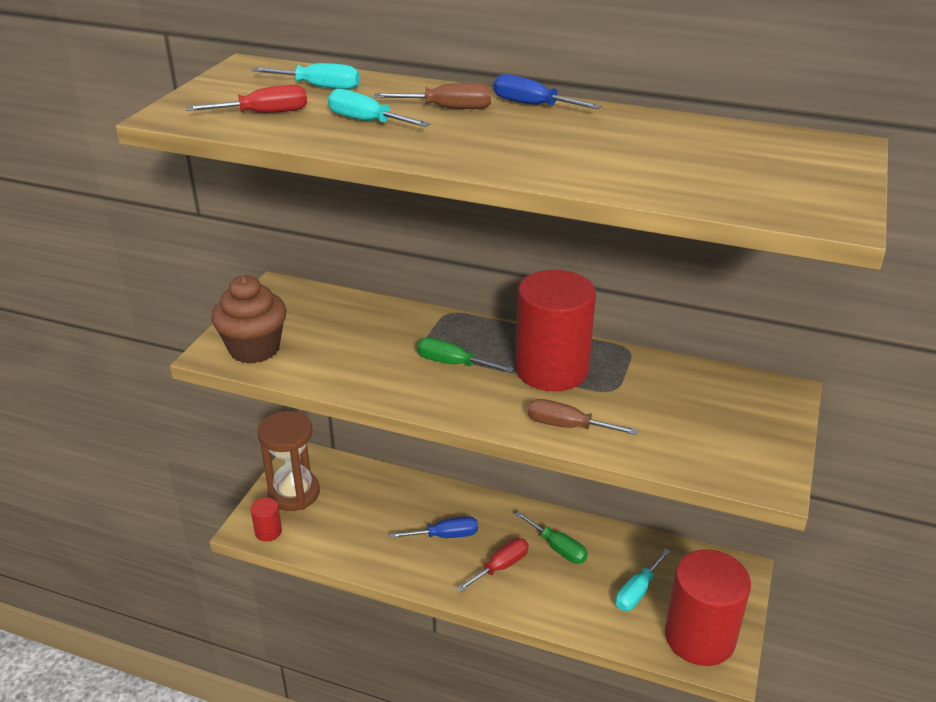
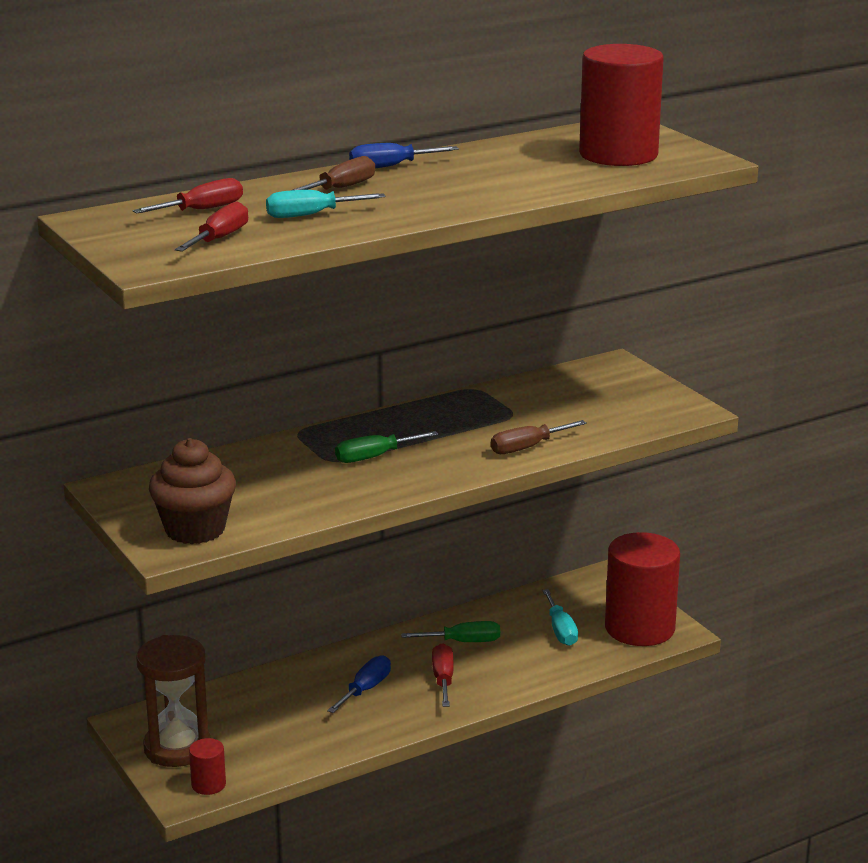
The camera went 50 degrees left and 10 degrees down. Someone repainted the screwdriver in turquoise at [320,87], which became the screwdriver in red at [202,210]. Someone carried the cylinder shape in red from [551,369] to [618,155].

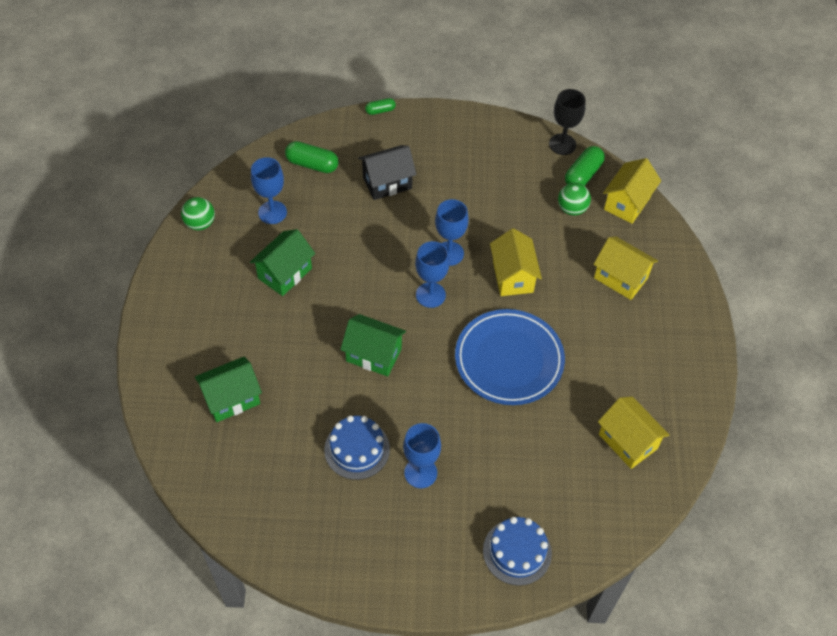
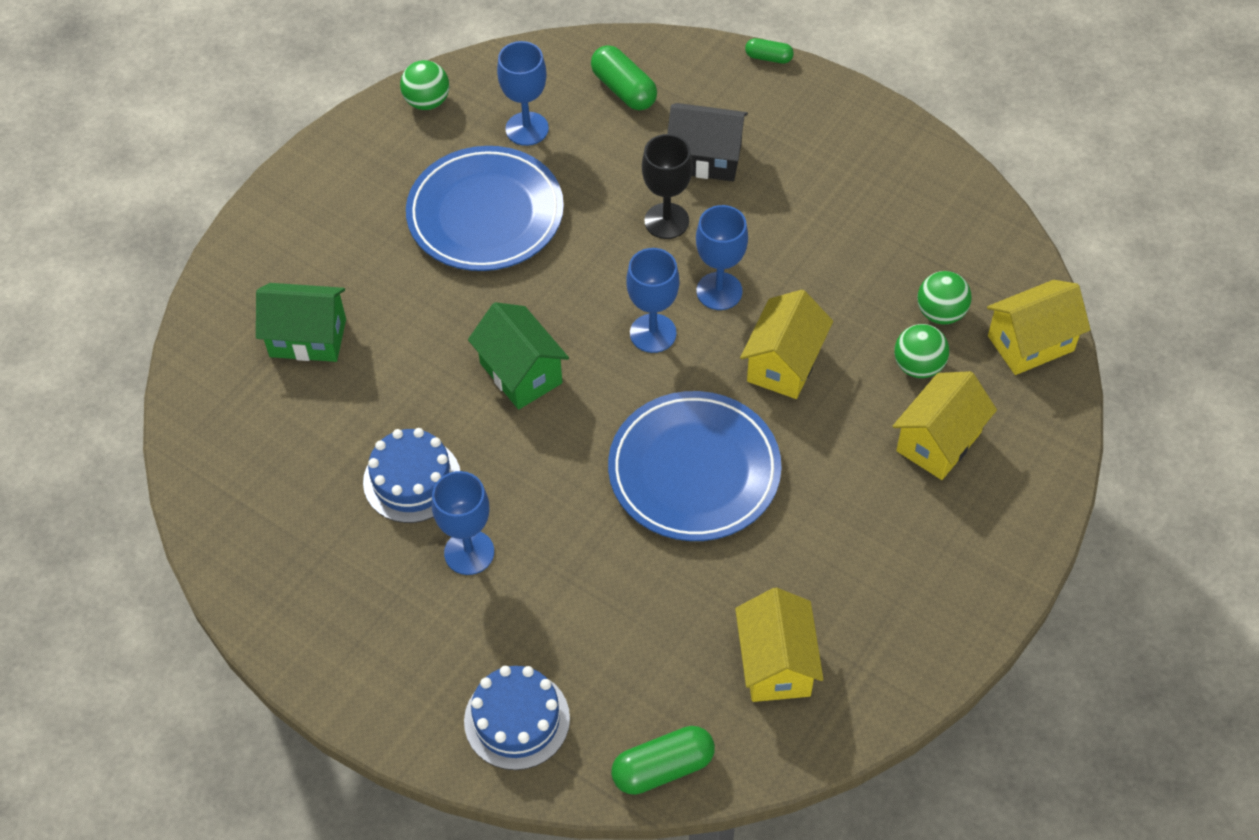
The camera went 35 degrees right and 0 degrees up. Someone swapped the house in green at [285,273] for the plate in cobalt at [485,214]. Someone carried the pill in green from [583,175] to [663,768]. Someone carried the goblet in jet-black from [562,144] to [666,221]. Someone rotated the house in bright yellow at [620,278] by 60 degrees clockwise. Someone put down the ball in green at [918,366].

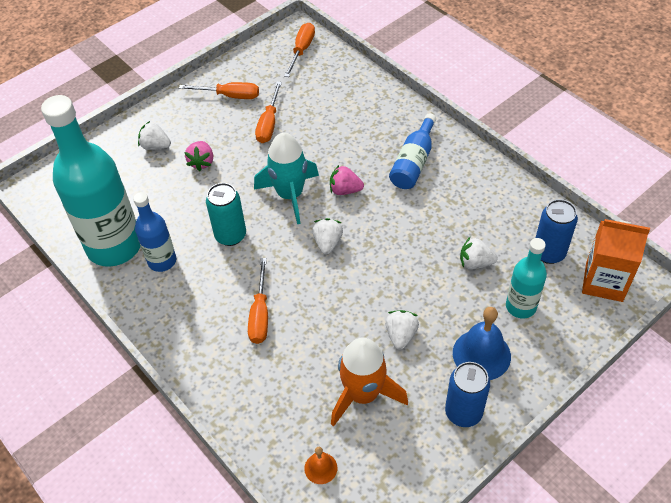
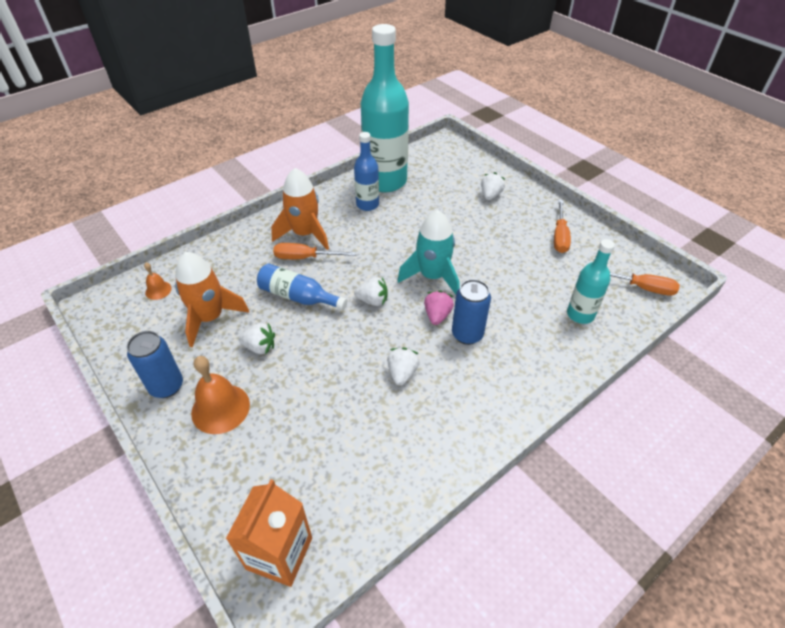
The camera went 90 degrees right and 5 degrees down. Someone repainted the school bell in cobalt at [481,354], which became the school bell in orange-coloured at [220,408]. Someone carried the drink bottle in cobalt from [413,162] to [298,297]. Someone put down the spaceship in orange-coloured at [305,234]. Someone carried the toy strawberry in pure white from [475,263] to [402,373]. Someone carried the tin in cobalt from [549,253] to [467,334]. Someone carried the drink bottle in turquoise from [520,306] to [580,314]. Someone took away the toy strawberry in rosy at [201,162]. Someone took away the tin in turquoise at [230,235]. Someone took away the screwdriver in orange-coloured at [269,124].

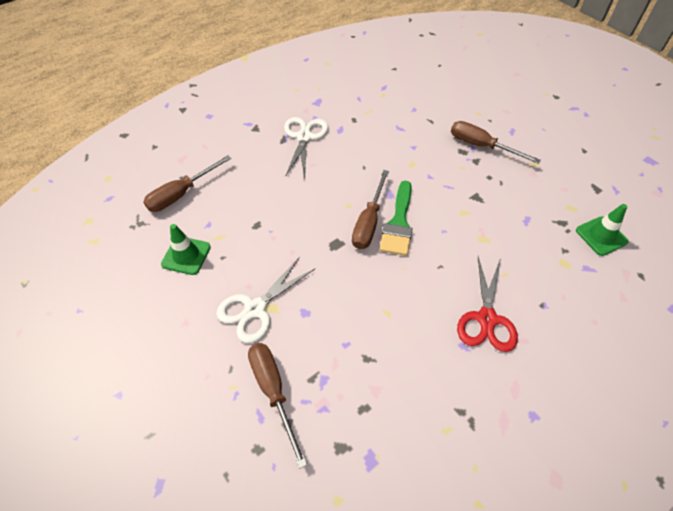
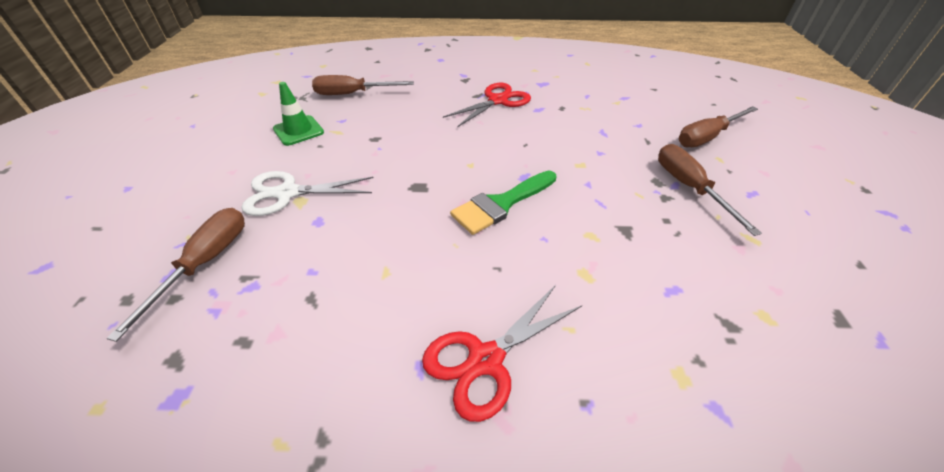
The camera went 40 degrees right and 10 degrees down. Someone repainted the scissors in pure white at [304,137], which became the scissors in red at [497,101]. Someone carried the screwdriver in brown from [369,222] to [707,137]. Someone took away the safety cone in green at [601,236].

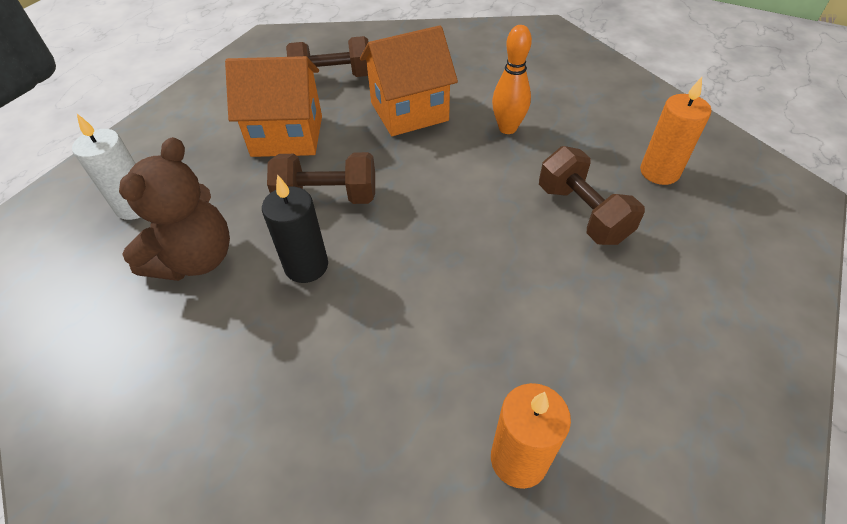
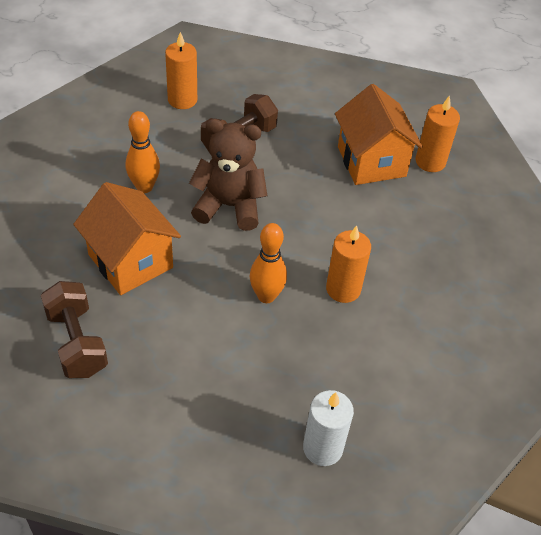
The camera went 110 degrees left and 0 degrees up. Someone carried the teddy in brown from [195,259] to [229,206]. Someone swapped the hand weight in brown at [327,197] for the bowling pin in orange-coloured at [266,296]. Someone repainted the pillar candle in jet-black at [306,266], which became the pillar candle in orange-coloured at [343,289]. Someone carried the house in orange-coloured from [287,136] to [371,161].

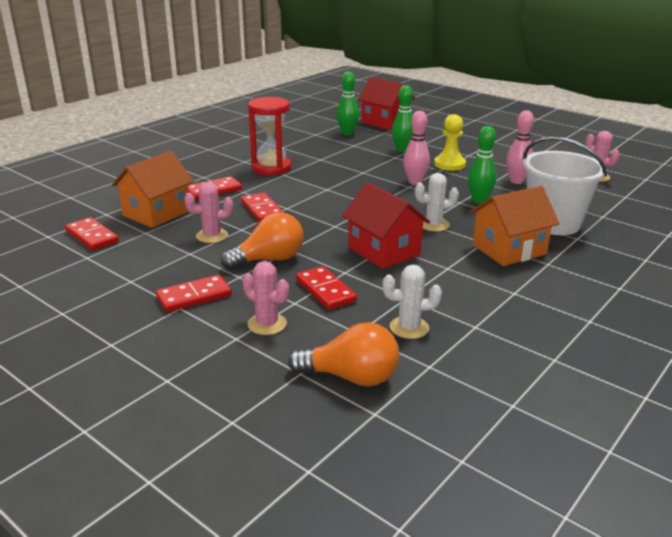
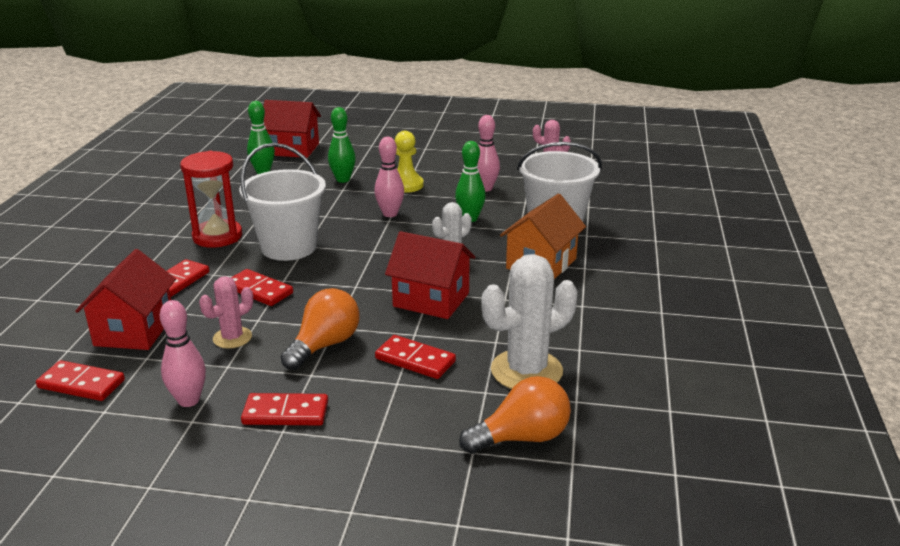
The camera went 30 degrees left and 0 degrees up. Someone repainted the house in orange-coloured at [156,213], which became the house in red at [134,330]. Someone put down the bowling pin in rosy at [189,400]. Someone put down the sand bucket in pure white at [289,247]. Someone rotated the domino piece in red at [194,296] by 60 degrees clockwise. Someone scaled the cactus in pure white at [409,328] by 1.77. Someone took away the cactus in rosy at [267,324].

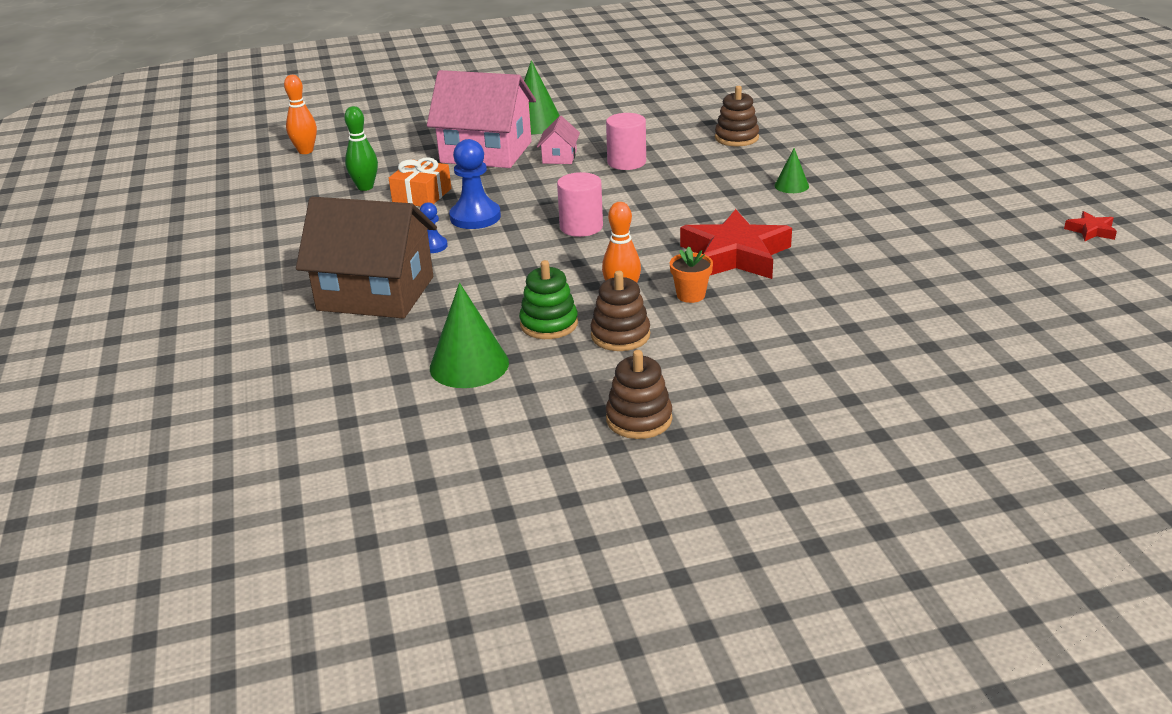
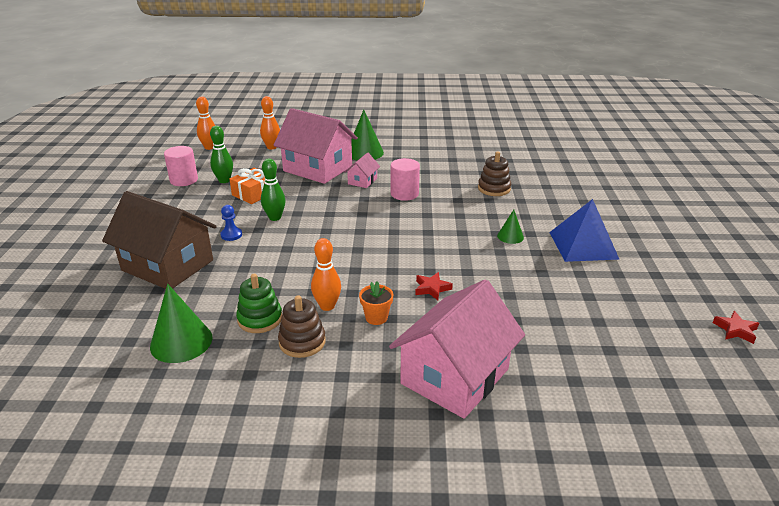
The camera went 15 degrees right and 0 degrees up. Someone carried the cylinder shape in rosy from [581,227] to [184,180]. Someone put down the bowling pin in orange-coloured at [271,147]. Someone swapped the game pawn in cobalt at [475,217] for the bowling pin in green at [275,217]. Someone put down the house in rosy at [454,376]. Someone scaled the five-pointed star in red at [735,255] by 0.44. Someone put down the solid pyramid in cobalt at [583,245]. Someone took away the stacking rings in brown at [639,419].

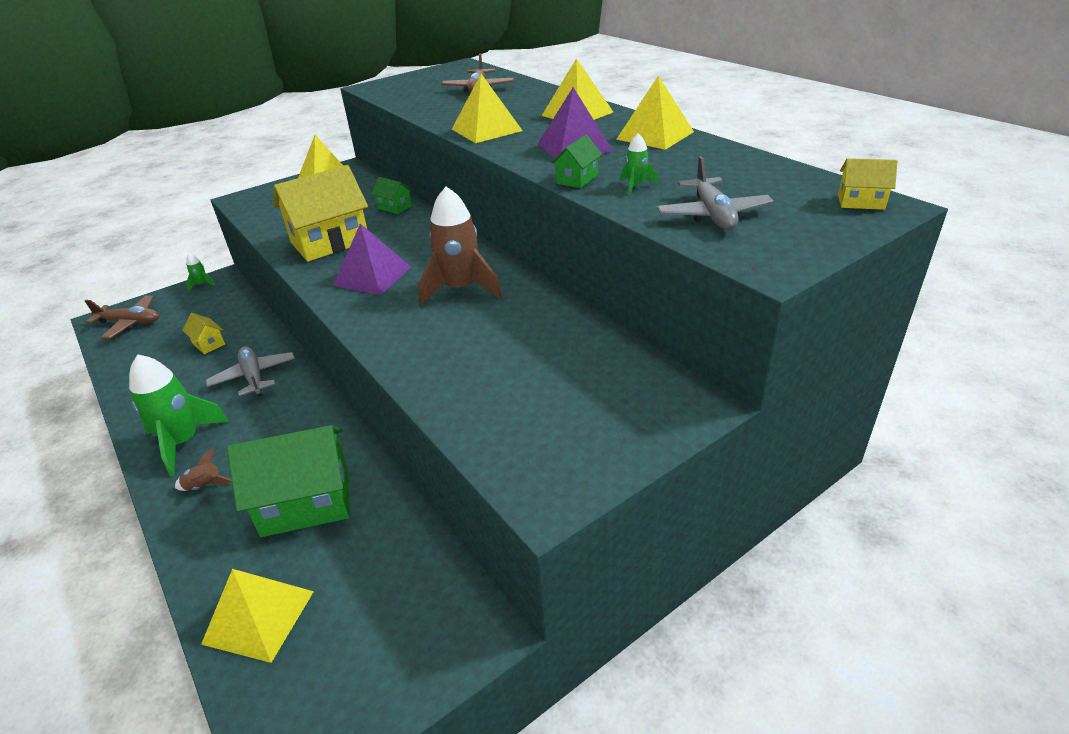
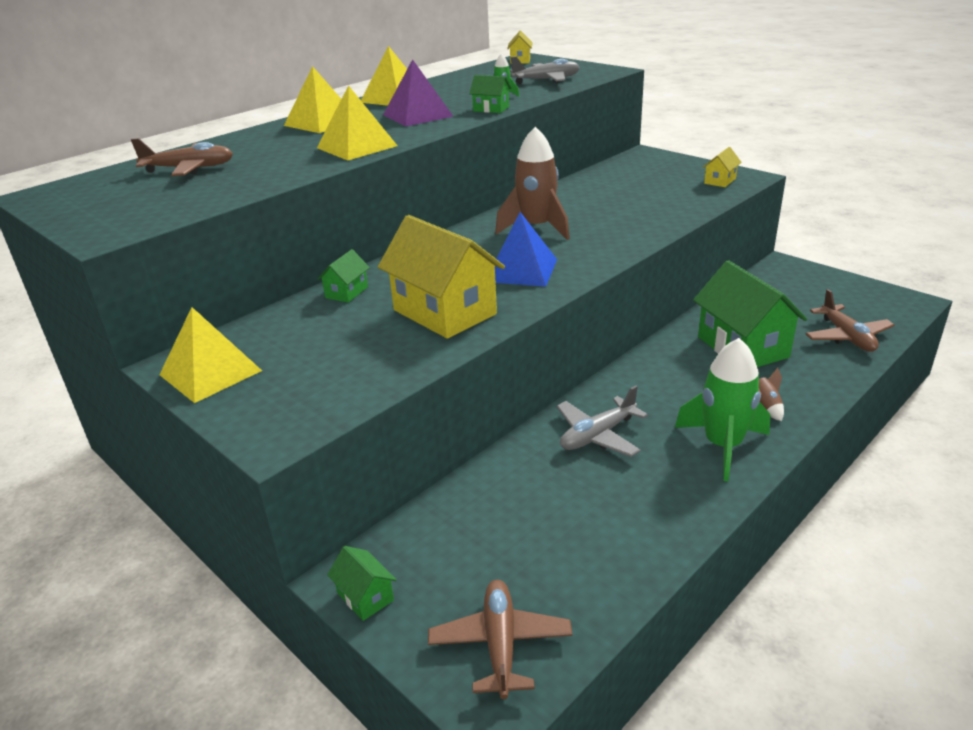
The camera went 100 degrees left and 5 degrees down. Someone swapped the spaceship in green at [202,284] for the house in green at [365,596]. Someone repainted the solid pyramid in purple at [372,276], which became the solid pyramid in cobalt at [521,270]. Someone carried the house in bright yellow from [208,344] to [720,181]. Someone swapped the solid pyramid in bright yellow at [259,617] for the toy plane in brown at [847,337].

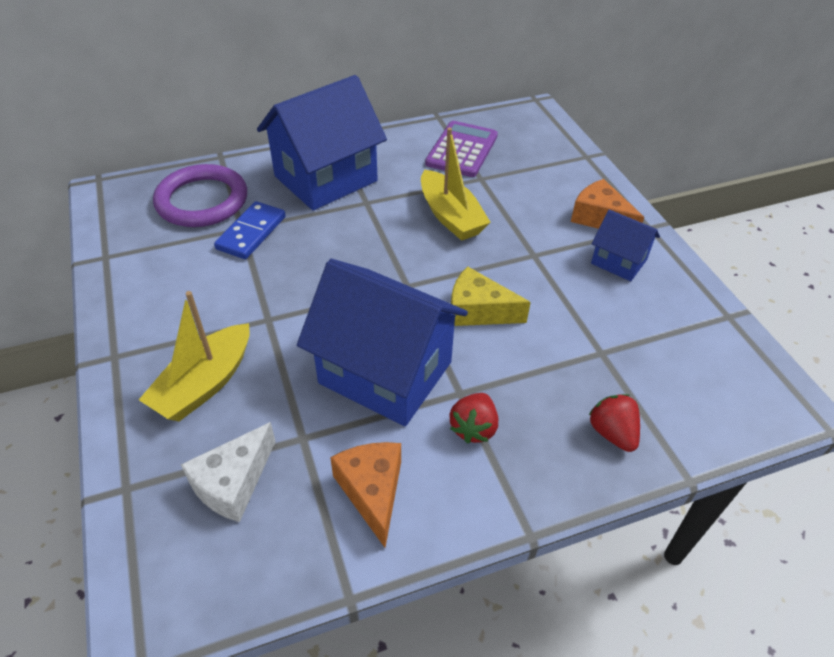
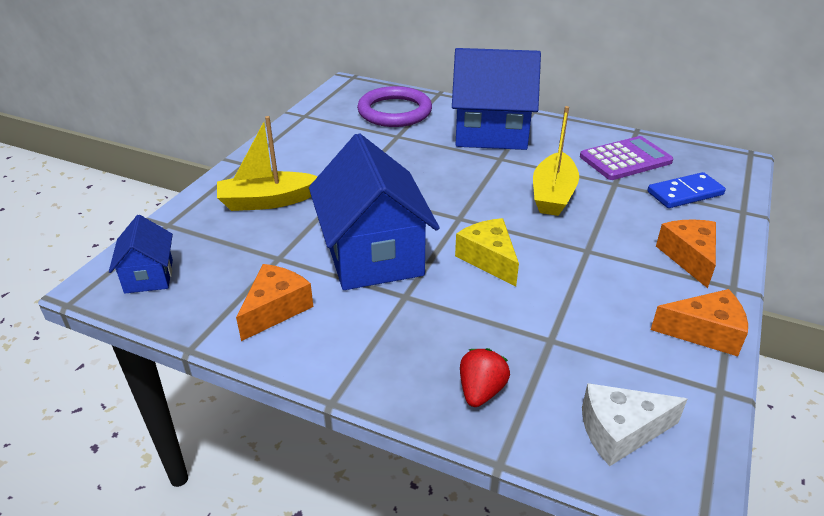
The camera went 45 degrees right and 10 degrees down. Someone carried the house in cobalt from [618,261] to [149,276]. Someone carried the cheese wedge in pure white from [233,483] to [620,431]. Someone carried the domino piece in cobalt from [251,233] to [685,193]. Someone put down the cheese wedge in orange-coloured at [705,332]. Someone took away the toy strawberry in red at [473,428].

